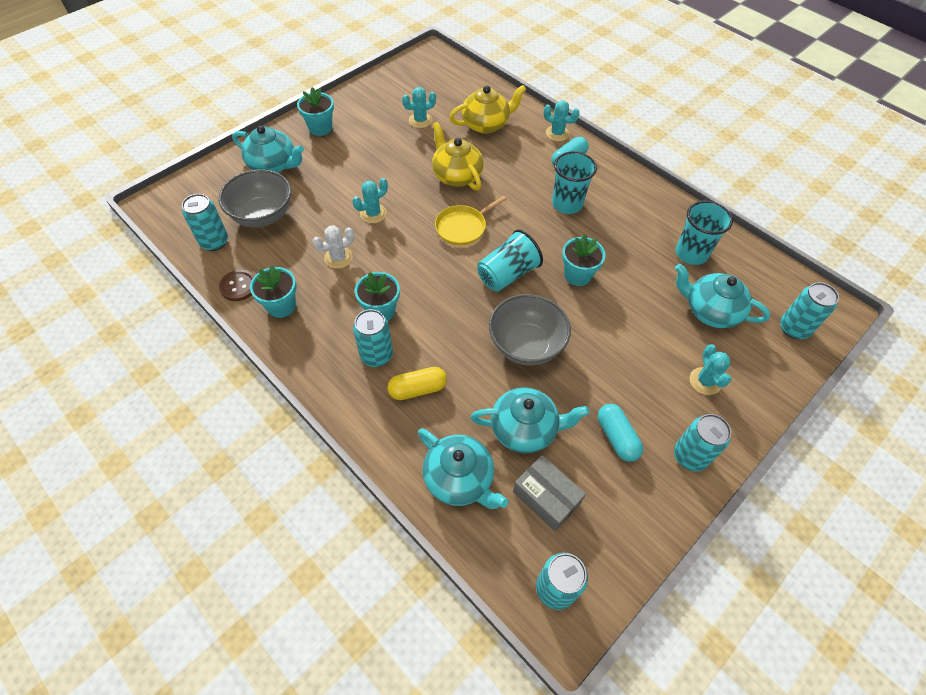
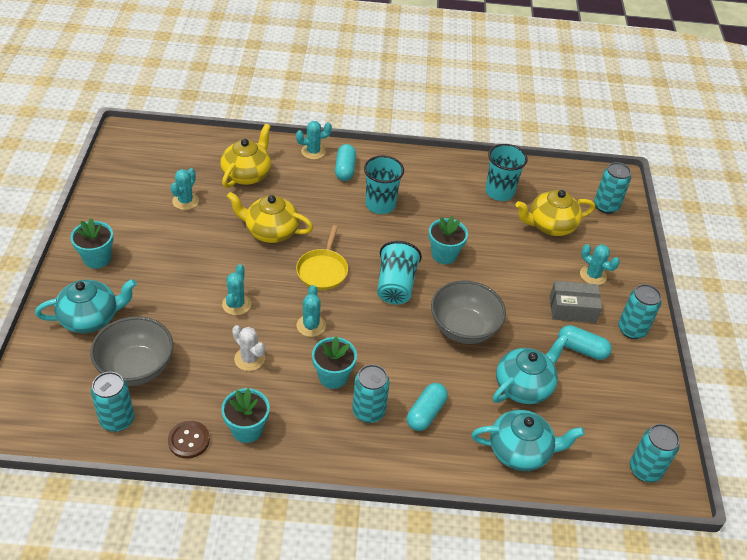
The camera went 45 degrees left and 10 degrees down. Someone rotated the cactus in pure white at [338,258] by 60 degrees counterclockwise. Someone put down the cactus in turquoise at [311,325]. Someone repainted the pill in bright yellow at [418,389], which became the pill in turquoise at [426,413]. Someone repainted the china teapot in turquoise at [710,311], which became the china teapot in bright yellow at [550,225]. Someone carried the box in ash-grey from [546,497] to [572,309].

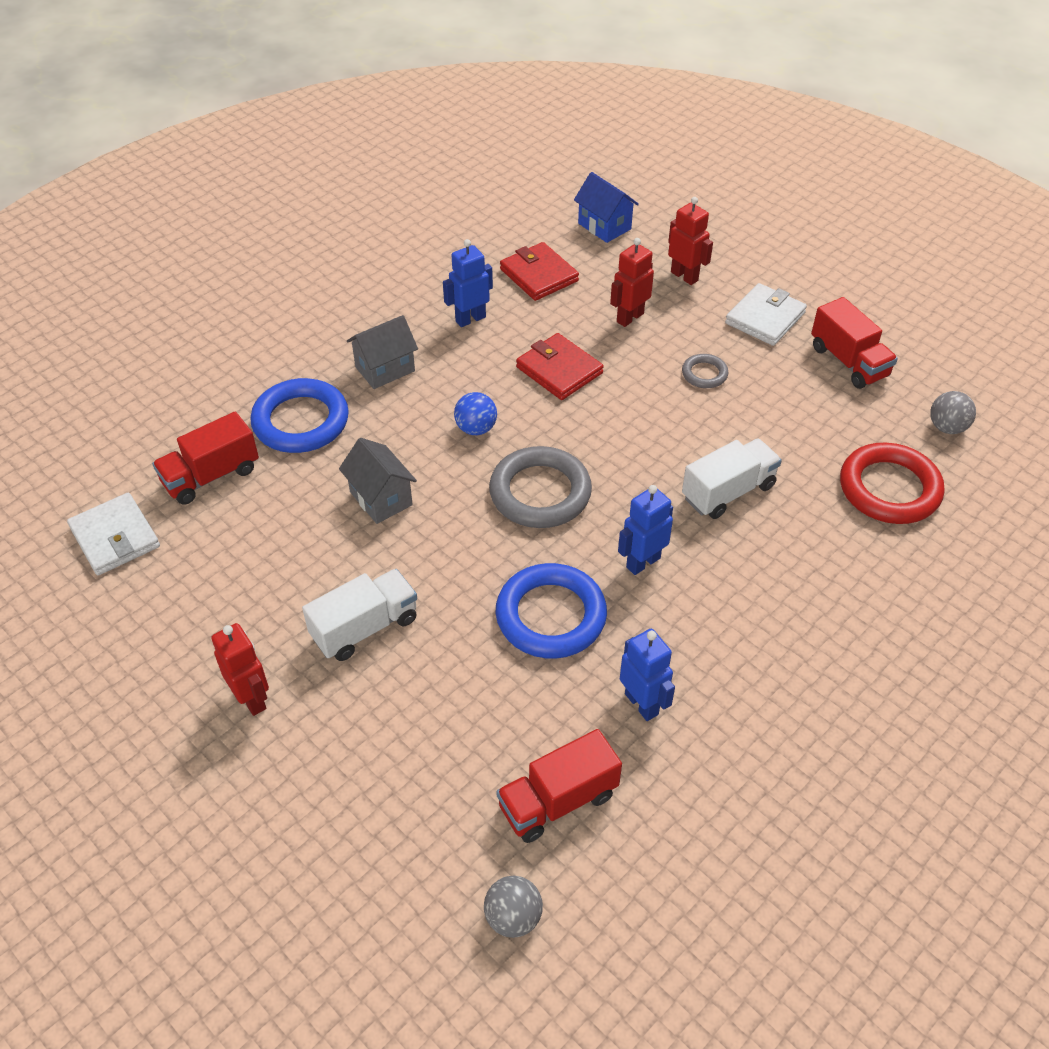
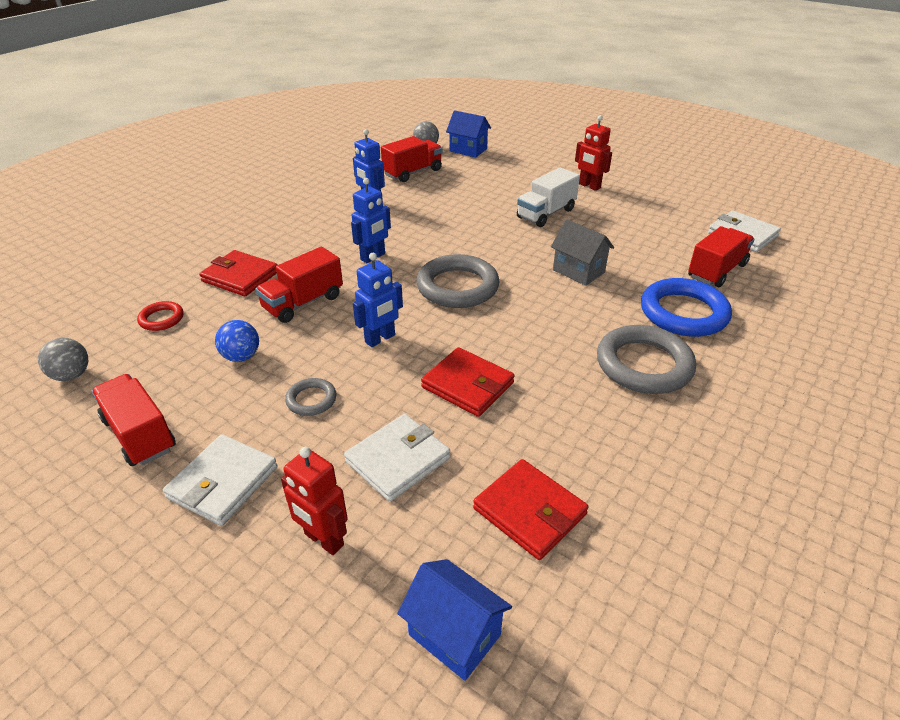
The camera went 170 degrees right and 10 degrees down. Someone scaled the ring in red at [889,489] by 0.50. Someone put down the wallet in red at [240,277]. Someone carried the ball in cobalt from [476,428] to [241,356]. Someone repainted the truck in pure white at [728,492], which became the truck in red at [303,303]. Someone swapped the robot figure in red at [629,317] for the wallet in pure white at [398,460]. Someone carried the robot figure in cobalt from [470,319] to [380,339]. Someone put down the house in cobalt at [468,150]. Someone swapped the house in ash-grey at [385,369] for the ring in ash-grey at [644,365]. Someone took away the ring in cobalt at [551,616].

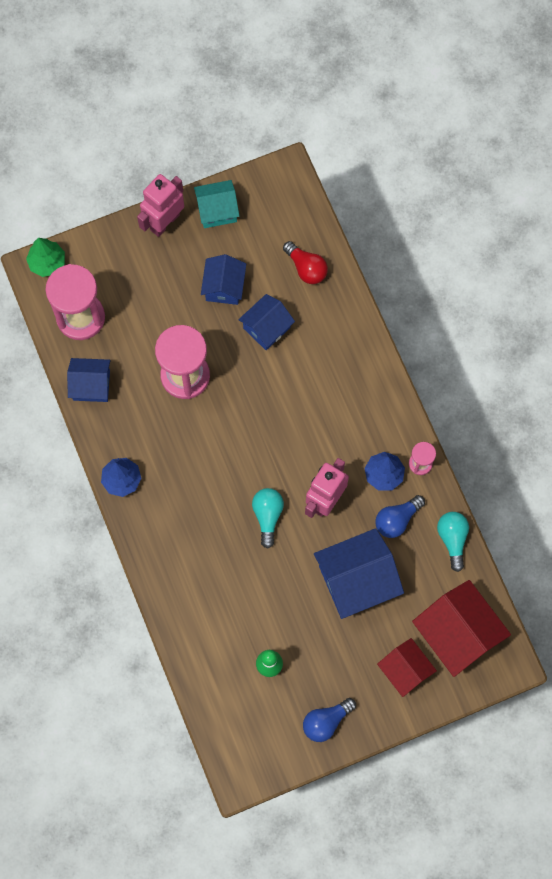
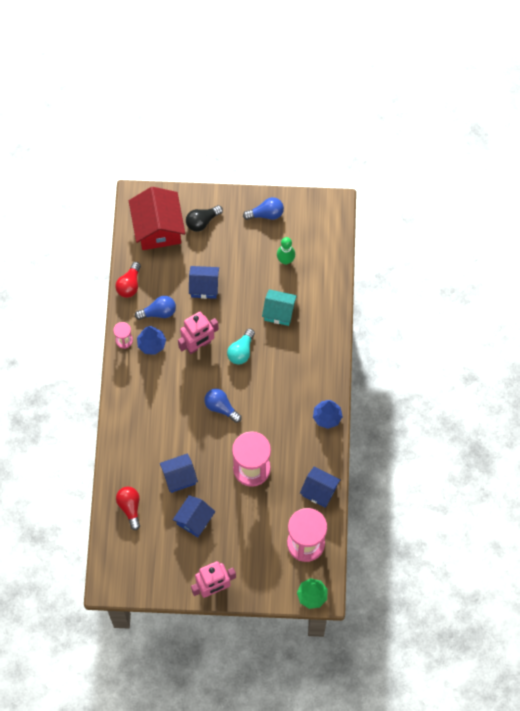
The camera went 155 degrees left and 5 degrees down. Someone repainted the light bulb in turquoise at [452,539], which became the light bulb in red at [129,285]. Someone swapped the house in red at [405,670] for the light bulb in jet-black at [202,221]. Someone scaled the house in cobalt at [356,580] by 0.60. Someone put down the light bulb in cobalt at [221,407]. Someone carried the house in turquoise from [217,210] to [279,312].

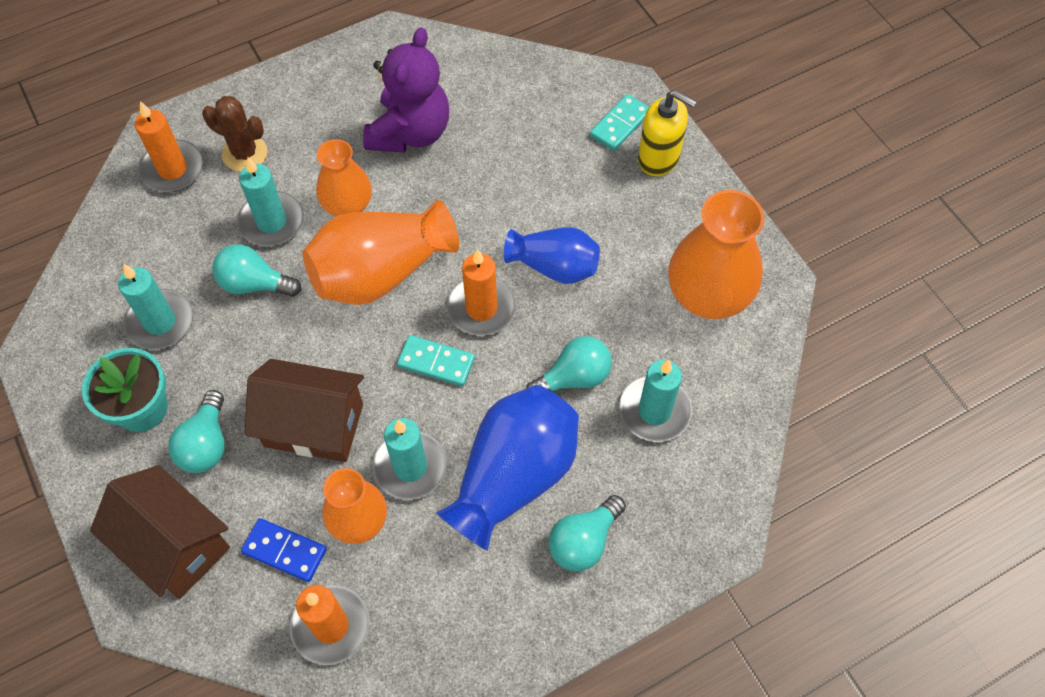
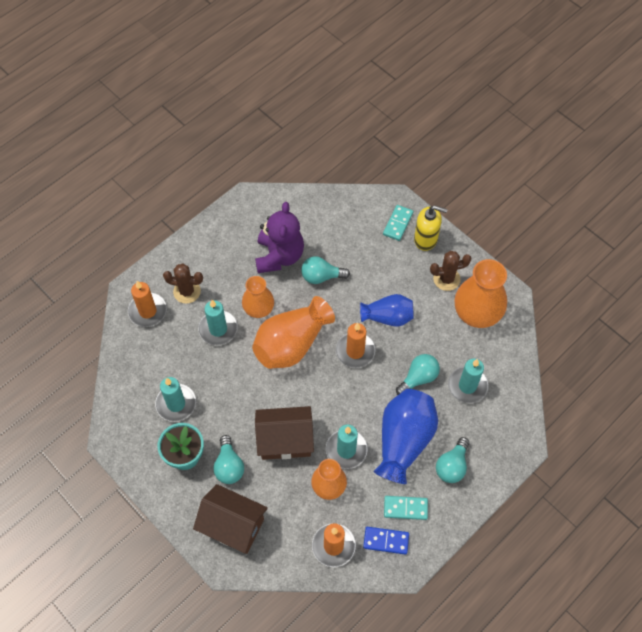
The camera went 15 degrees left and 0 degrees up. Someone carried the light bulb in turquoise from [254,284] to [321,276]. Someone carried the domino piece in cobalt from [284,551] to [386,541]. Someone carried the domino piece in turquoise from [436,362] to [405,508]. Someone put down the cactus in brown at [446,279].

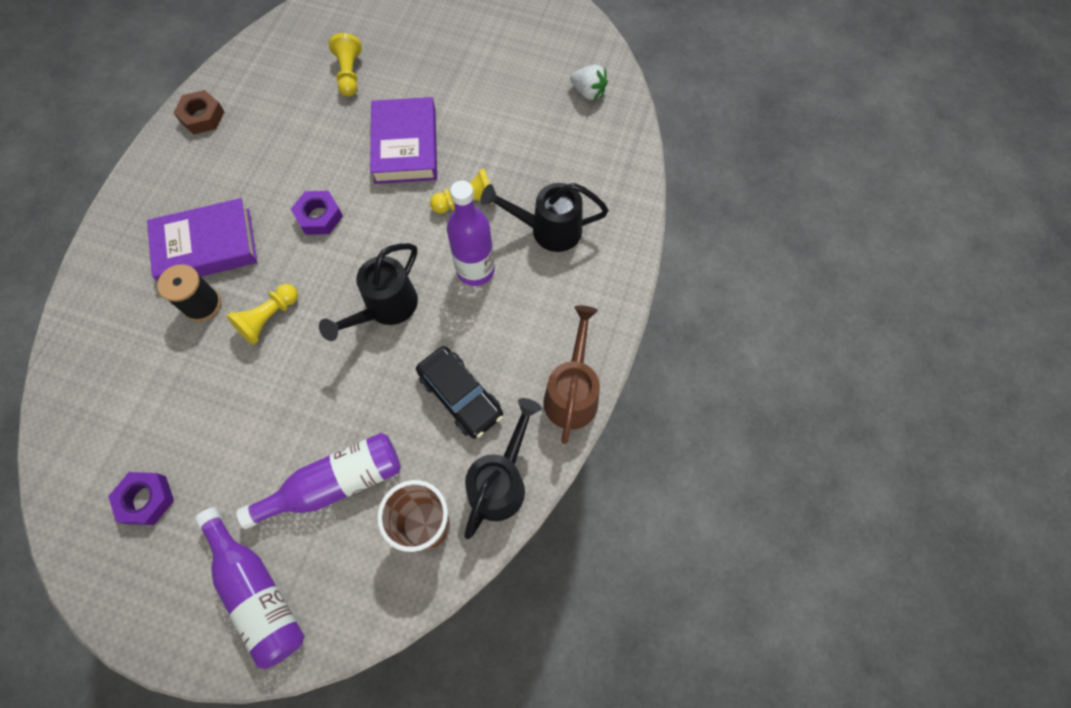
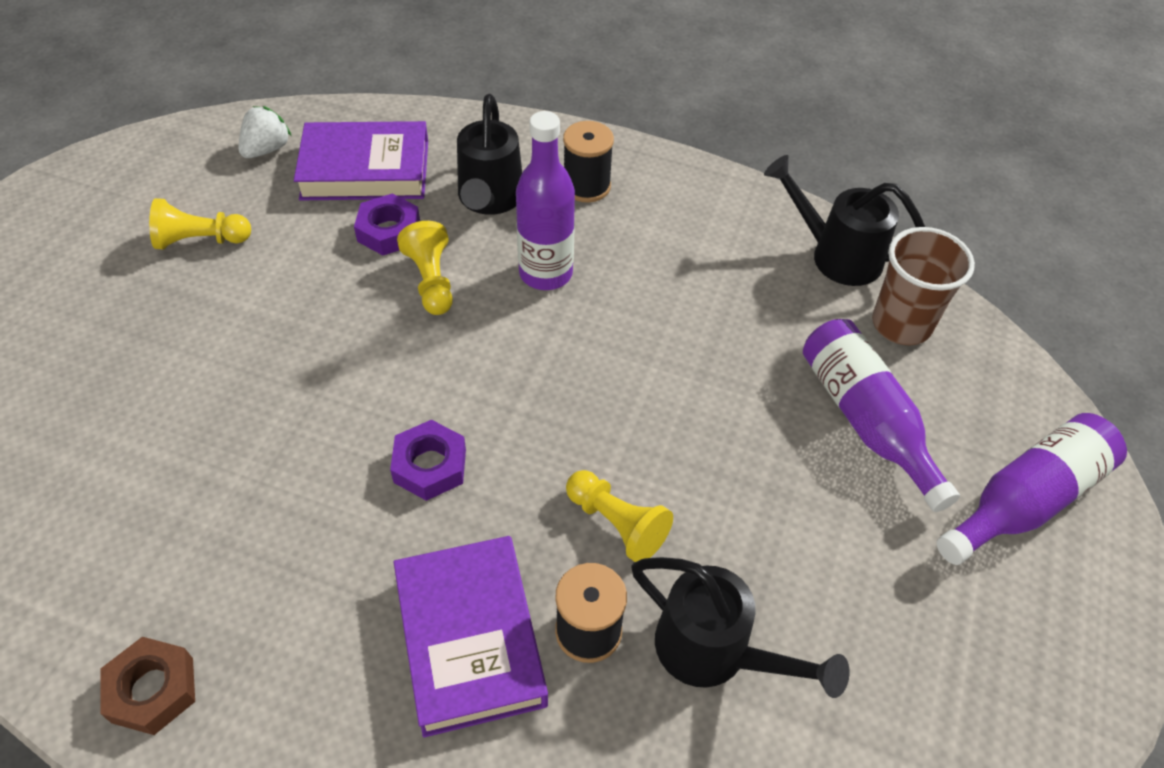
The camera went 90 degrees left and 15 degrees down. Someone carried the game pawn in bright yellow from [349,74] to [201,240]. Someone carried the hardcover in purple from [405,146] to [365,170]. Someone carried the nut in purple from [146,499] to [389,231]. Someone put down the reel of thread in jet-black at [586,186]. Someone carried the sprinkling can in jet-black from [386,308] to [714,651]. Someone took away the toy car in jet-black at [460,396]. Someone took away the sprinkling can in brown at [572,393].

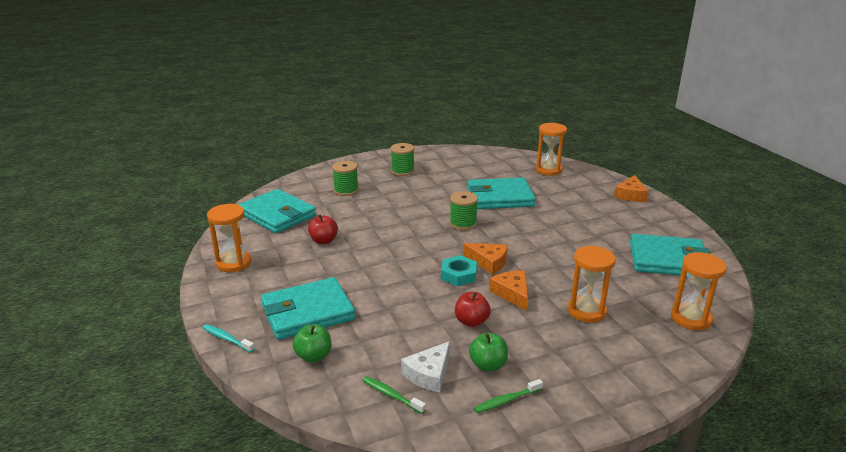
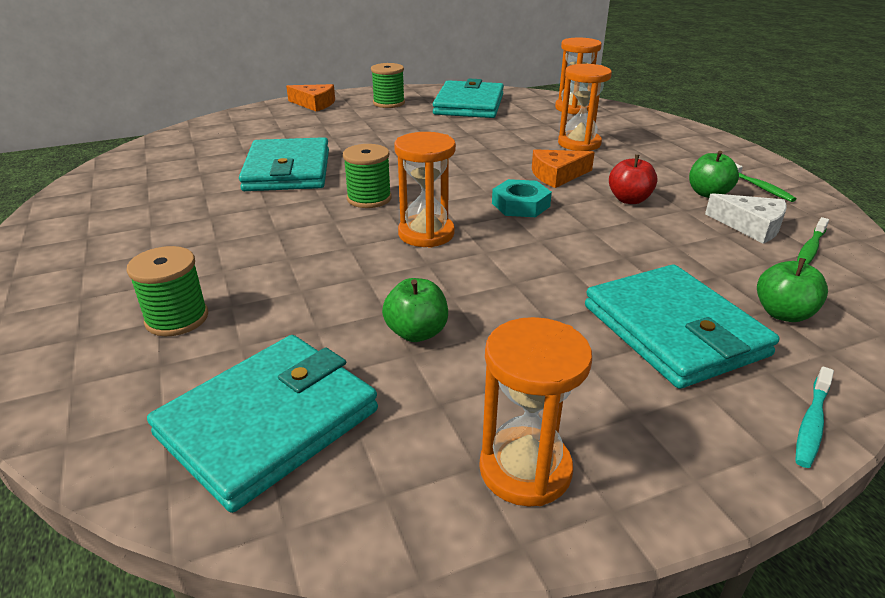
The camera went 90 degrees left and 5 degrees up. Someone carried the reel of thread in green from [402,171] to [389,103]. Someone repainted the toy apple in red at [323,241], which became the toy apple in green at [416,332]. Someone carried the sandglass in orange-coloured from [548,170] to [426,234]. Someone took away the cheese wedge in orange-coloured at [488,262].

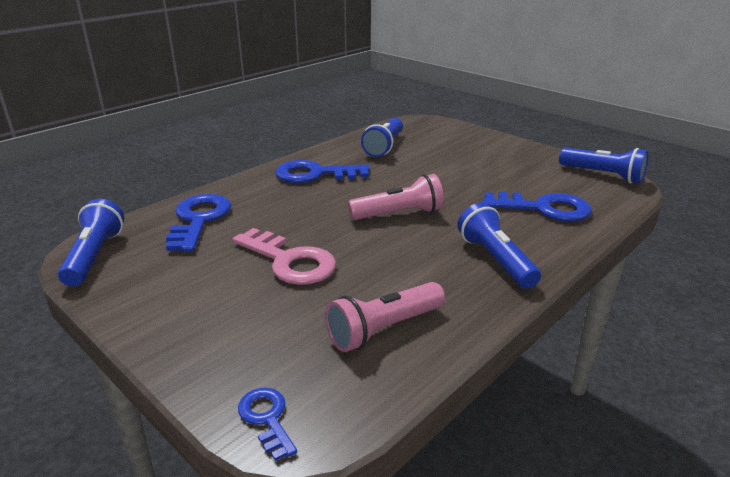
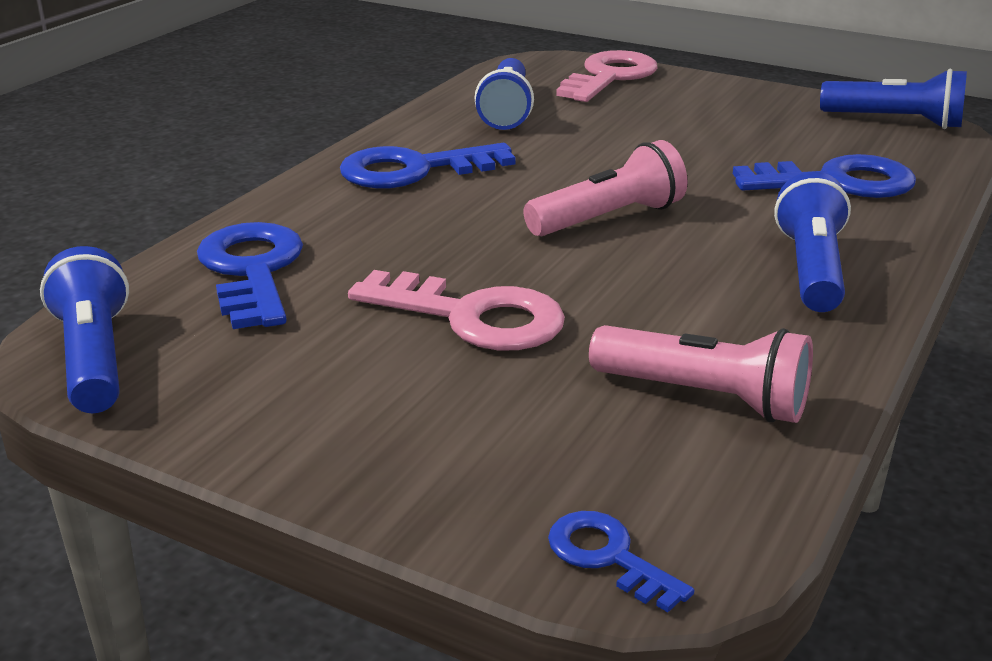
The camera went 15 degrees left and 0 degrees up. Someone put down the latchkey in rosy at [609,77]. Someone rotated the flashlight in rosy at [384,329] by 105 degrees counterclockwise. Someone rotated the flashlight in cobalt at [495,259] by 45 degrees clockwise.

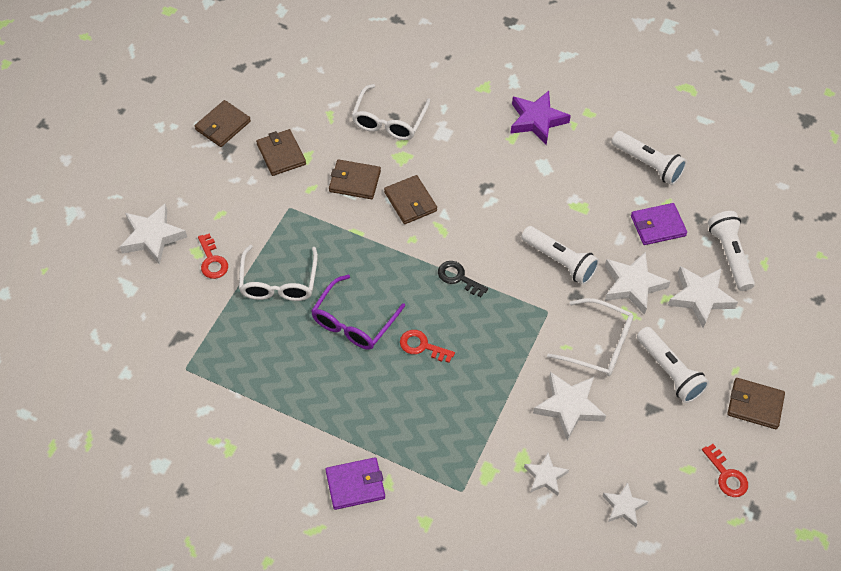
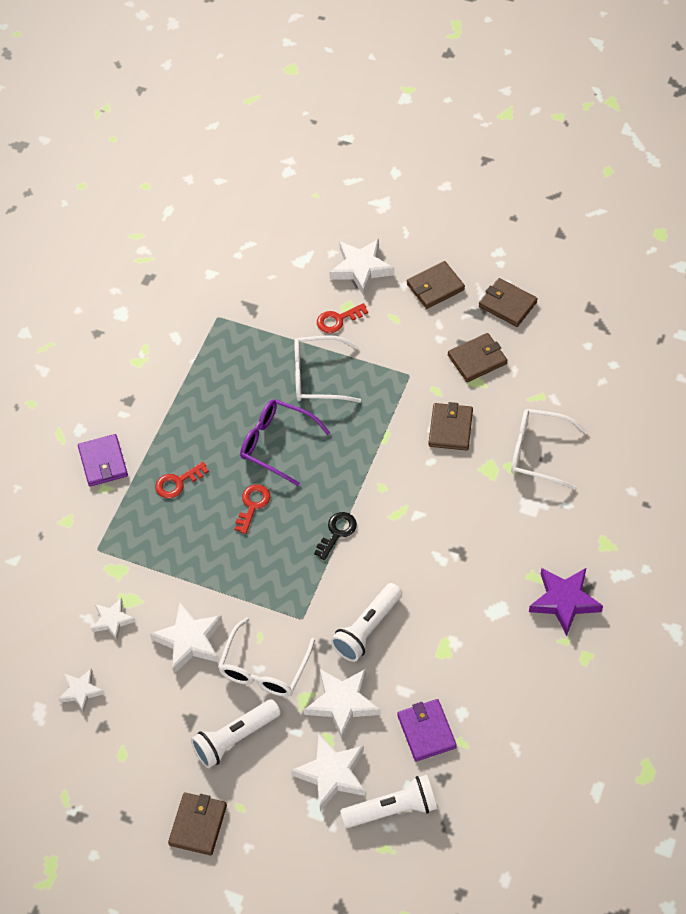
The camera went 90 degrees right and 0 degrees up. Someone carried the latchkey in red from [726,475] to [177,482]. Someone carried the wallet in brown from [410,201] to [435,287]. Someone took away the flashlight in pure white at [648,164].

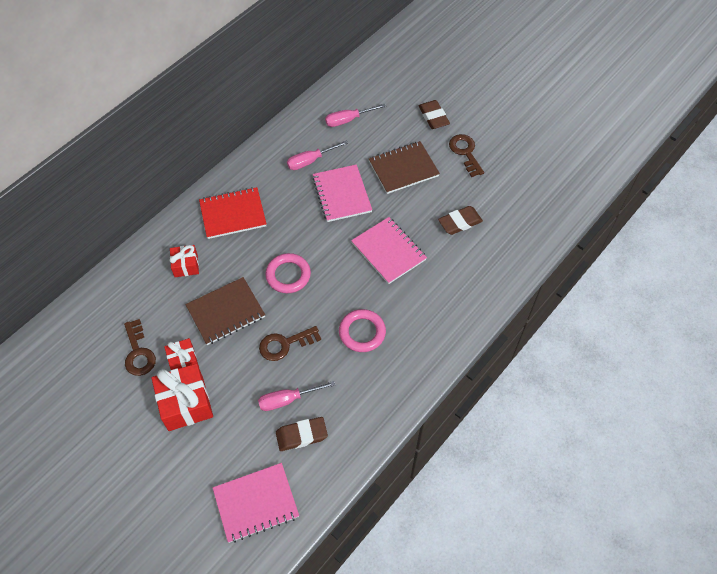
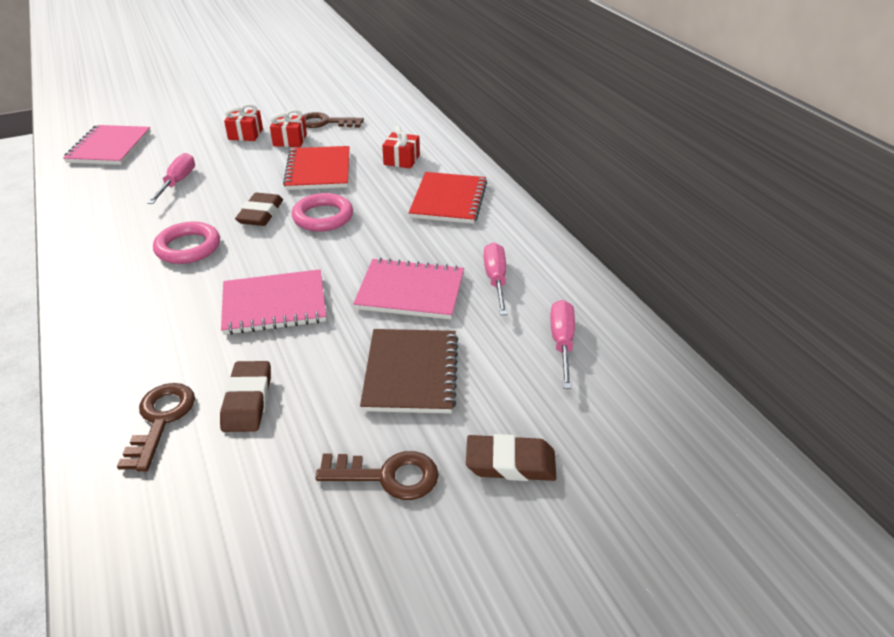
The camera went 115 degrees right and 20 degrees down. Someone carried the latchkey in brown from [285,344] to [161,420]. Someone scaled the wrapped gift in red at [186,403] by 0.58. Someone carried the gum eraser in brown from [301,435] to [260,214]. Someone repainted the notebook in brown at [226,312], which became the notebook in red at [318,170].

